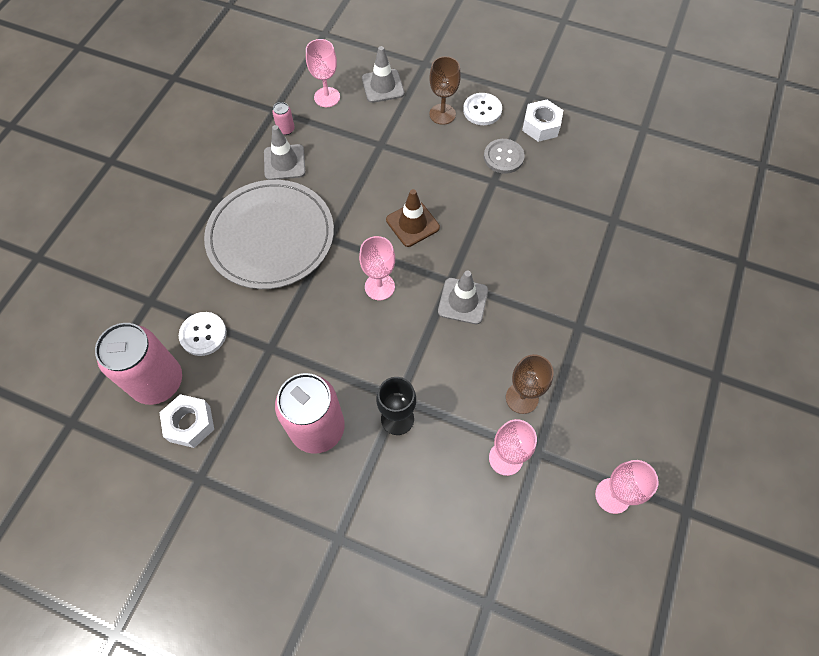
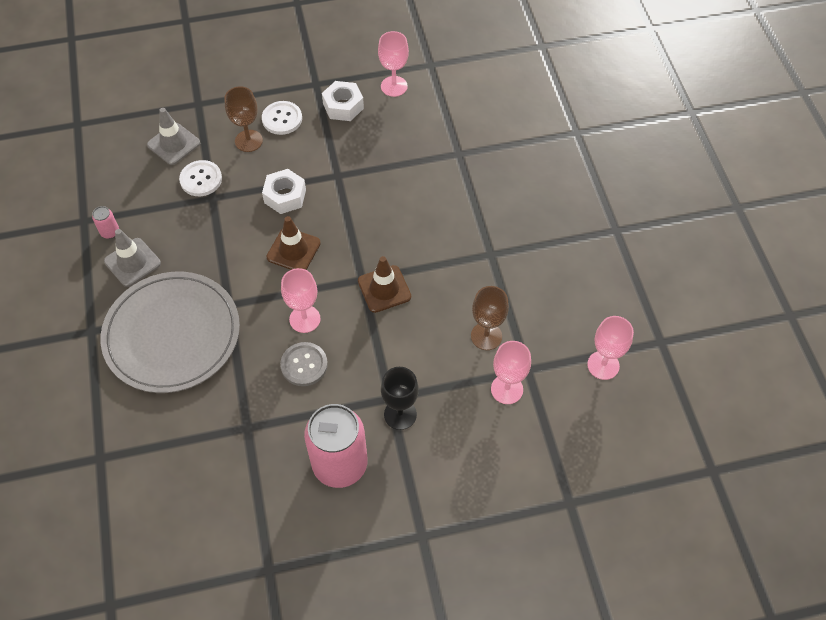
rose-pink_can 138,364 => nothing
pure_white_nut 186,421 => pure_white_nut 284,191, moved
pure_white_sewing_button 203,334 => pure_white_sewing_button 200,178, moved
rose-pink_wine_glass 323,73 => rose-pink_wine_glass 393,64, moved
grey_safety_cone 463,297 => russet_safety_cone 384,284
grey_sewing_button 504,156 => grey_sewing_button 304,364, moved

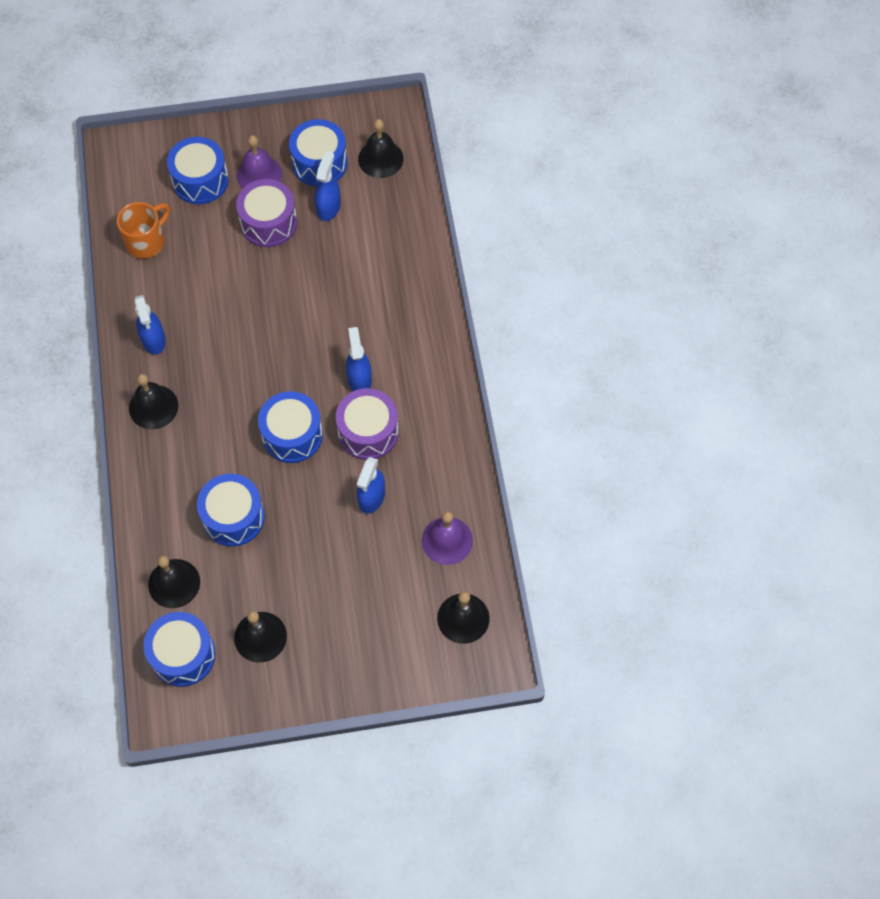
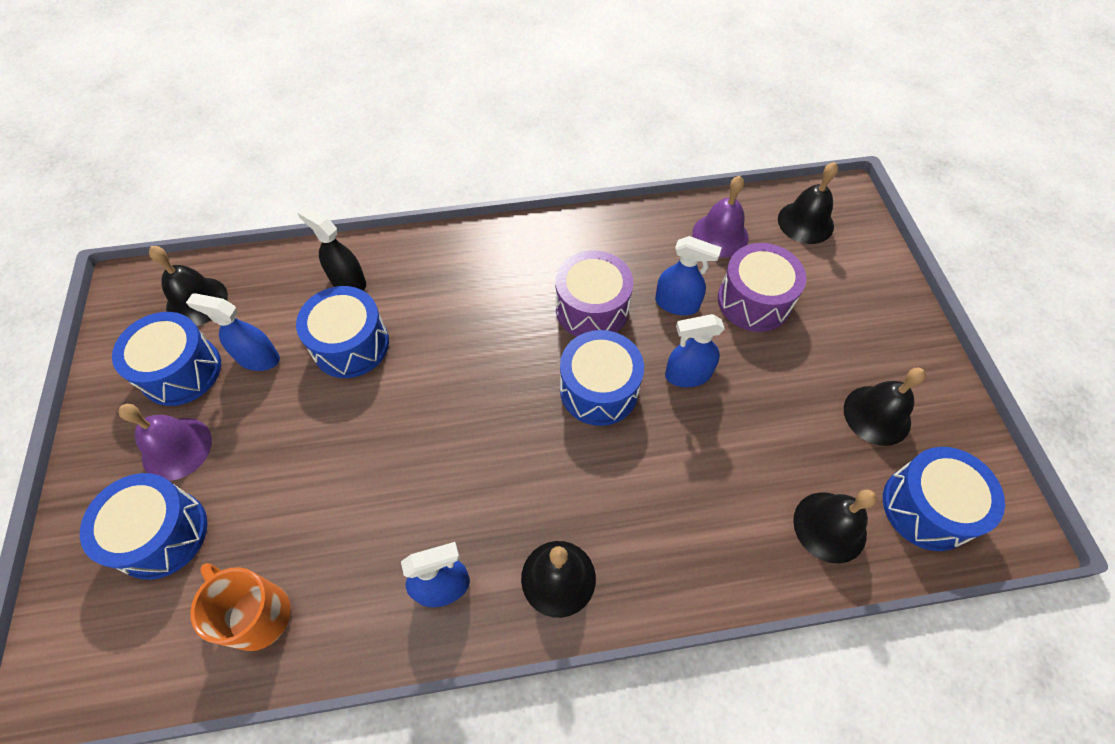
royal_blue_snare_drum 231,510 => royal_blue_snare_drum 342,332, moved
purple_snare_drum 266,213 => purple_snare_drum 762,287, moved
royal_blue_spray_bottle 359,359 => royal_blue_spray_bottle 695,350, moved
nothing => black_spray_bottle 331,248

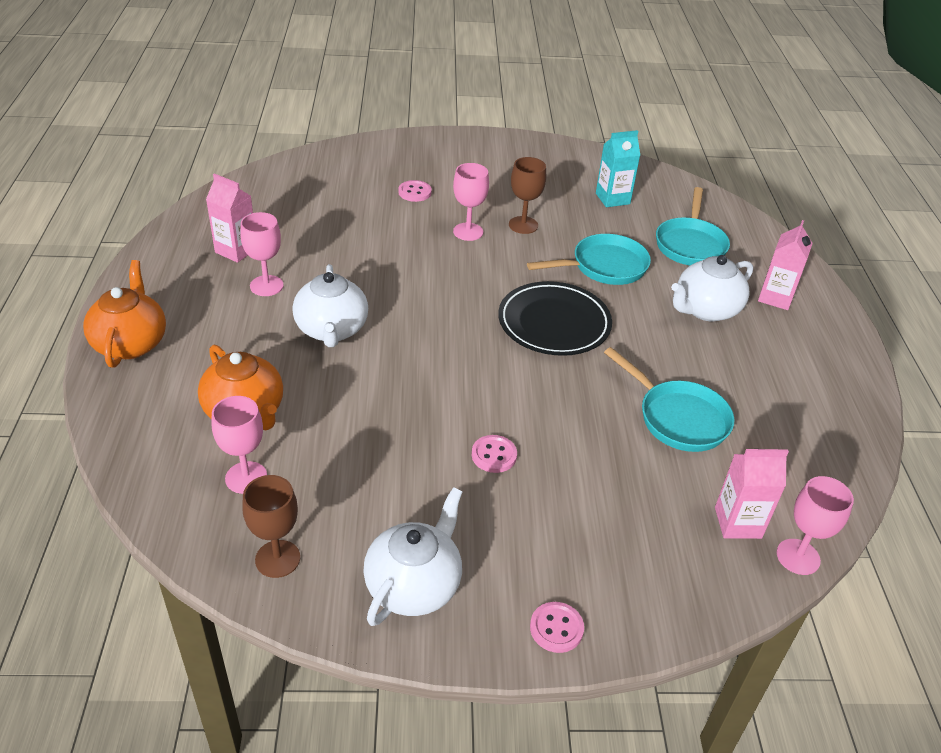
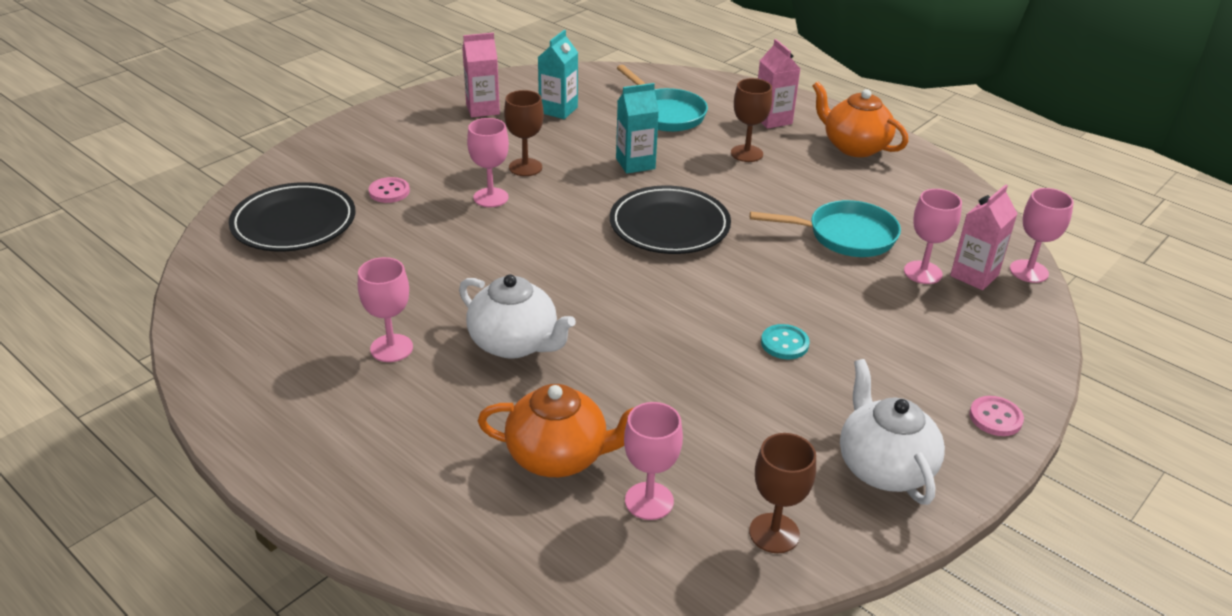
bright_orange_china_teapot 124,314 => bright_orange_china_teapot 860,119, moved
rose-pink_milk_carton 229,218 => rose-pink_milk_carton 481,75, moved
rose-pink_sewing_button 494,454 => teal_sewing_button 785,341
teal_skillet 589,259 => teal_milk_carton 637,128
pure_white_china_teapot 712,288 => russet_wine_glass 751,120
nothing => black_plate 292,216
nothing => rose-pink_wine_glass 933,236

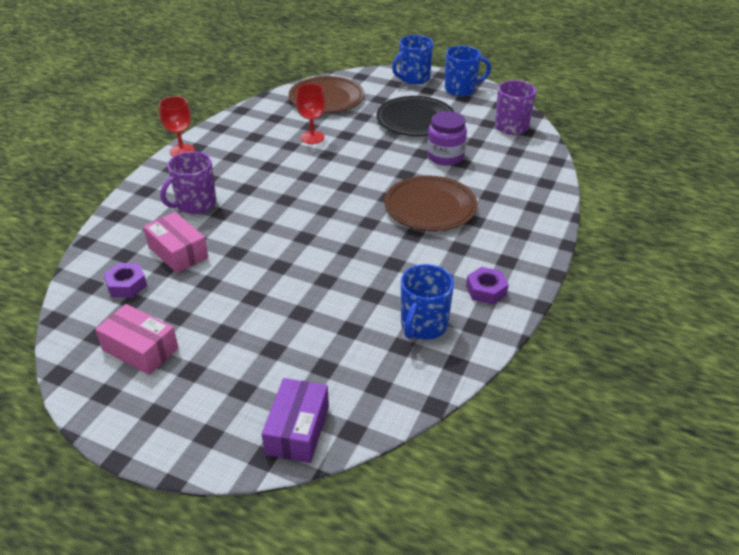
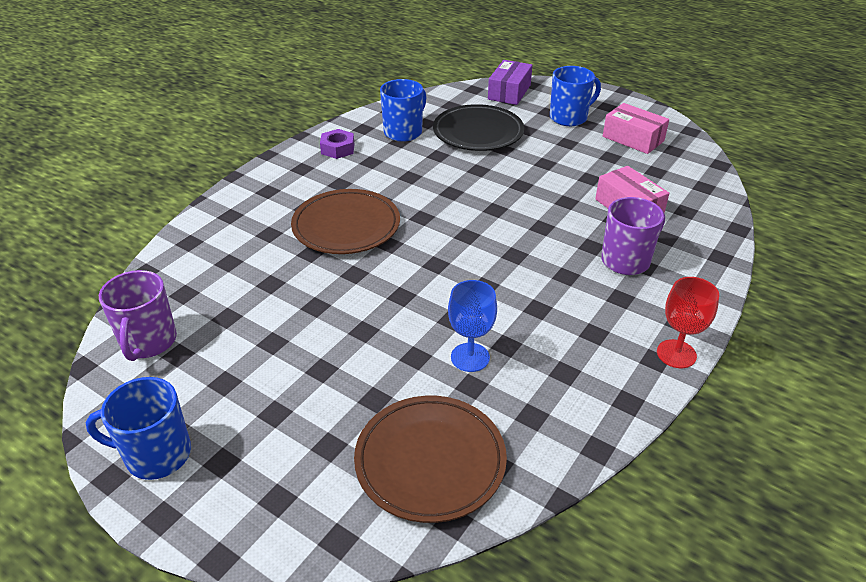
purple_nut 125,280 => nothing
scarlet_wine_glass 310,114 => royal_blue_wine_glass 472,326
black_plate 415,116 => black_plate 478,127, moved
royal_blue_tea_mug 412,60 => royal_blue_tea_mug 575,96, moved
purple_preserve_jar 447,138 => nothing

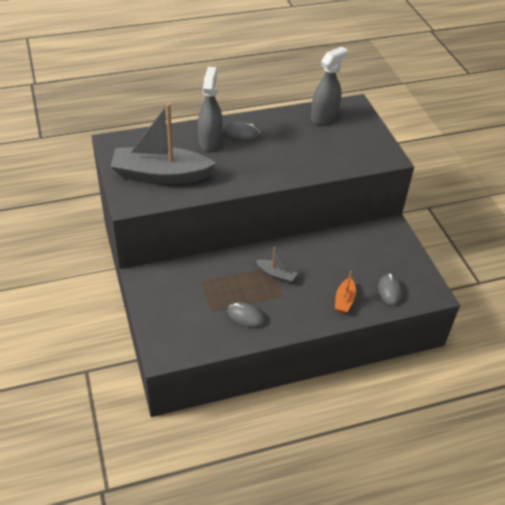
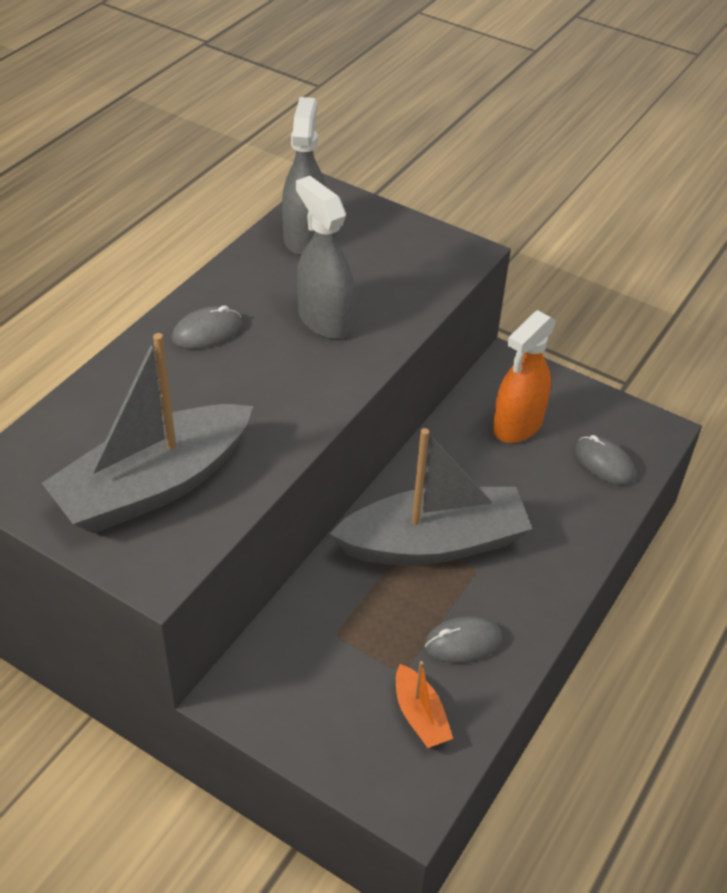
grey_spray_bottle 210,109 => grey_spray_bottle 325,257, moved
grey_sailboat 277,265 => grey_sailboat 431,496, x2.29
bright_orange_sailboat 345,292 => bright_orange_sailboat 424,704, moved
nothing => bright_orange_spray_bottle 524,376

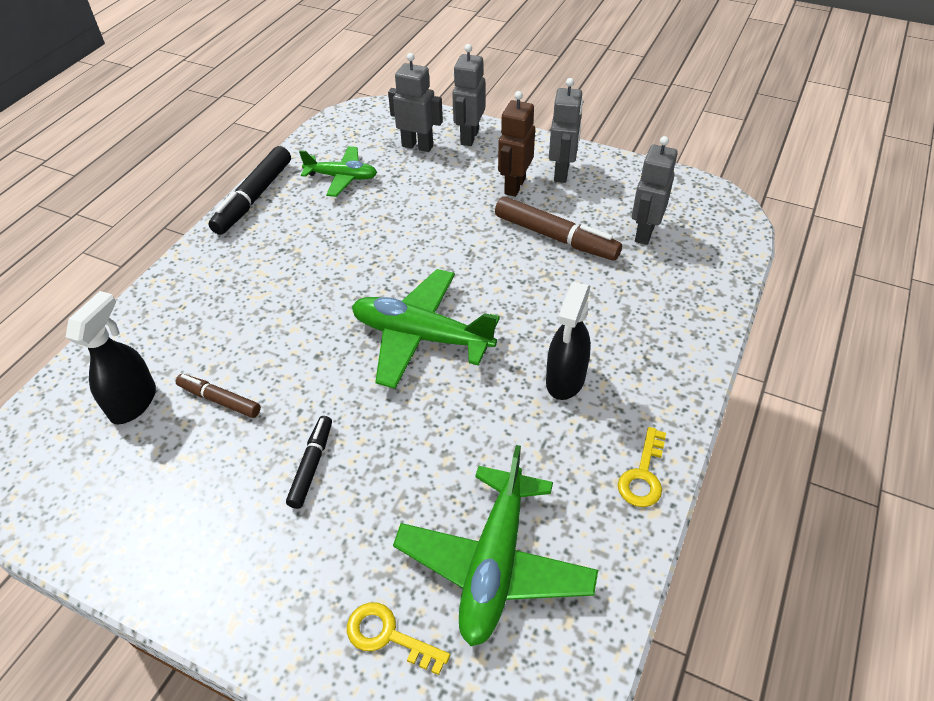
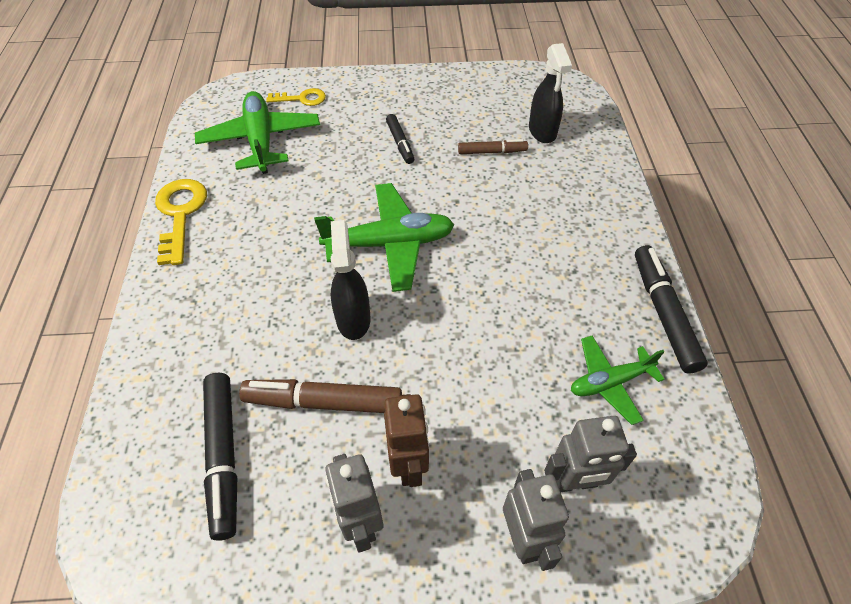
black_spray_bottle 568,341 => black_spray_bottle 350,280, moved
yellow_key 642,467 => yellow_key 181,222, x1.64
grey_robot 655,190 => black_marker 220,457

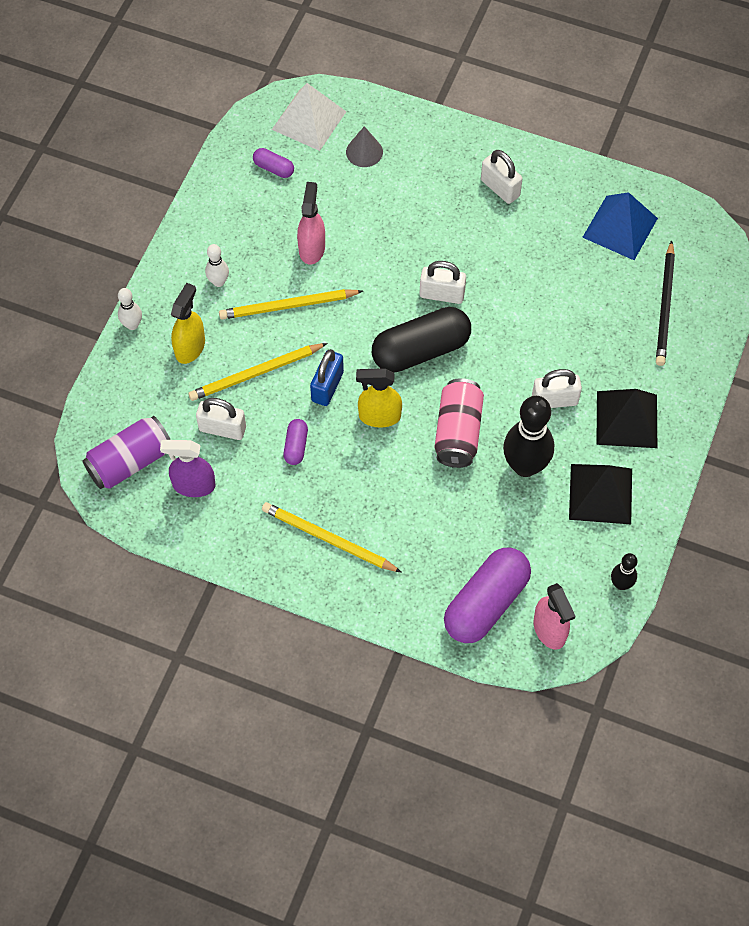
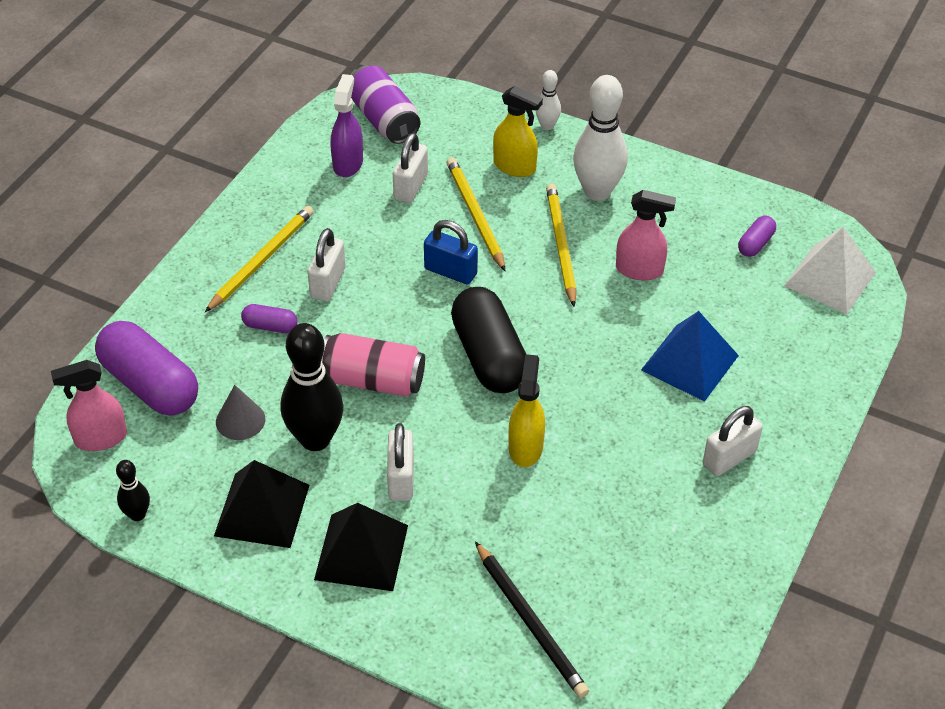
pure_white_tenpin 217,265 => pure_white_tenpin 600,138, x2.01
purple_pill_shape 295,442 => purple_pill_shape 269,318, moved
grey_solid_cone 364,146 => grey_solid_cone 240,412, moved
yellow_spray_bottle 379,398 => yellow_spray_bottle 526,410, moved
pure_white_padlock 443,282 => pure_white_padlock 327,264, moved
royal_blue_solid_pyramid 620,226 => royal_blue_solid_pyramid 690,356, moved
black_wooden_pencil 665,303 => black_wooden_pencil 532,619, 135 degrees counterclockwise

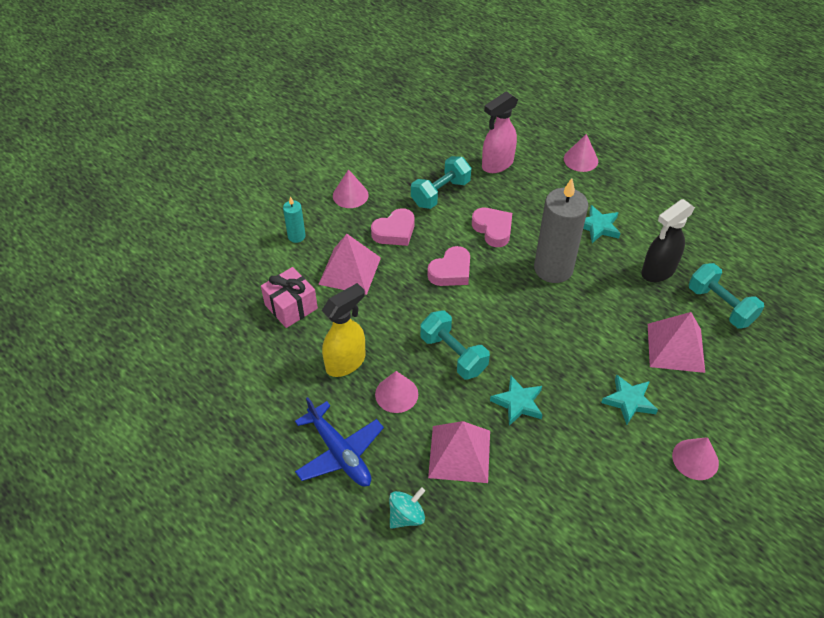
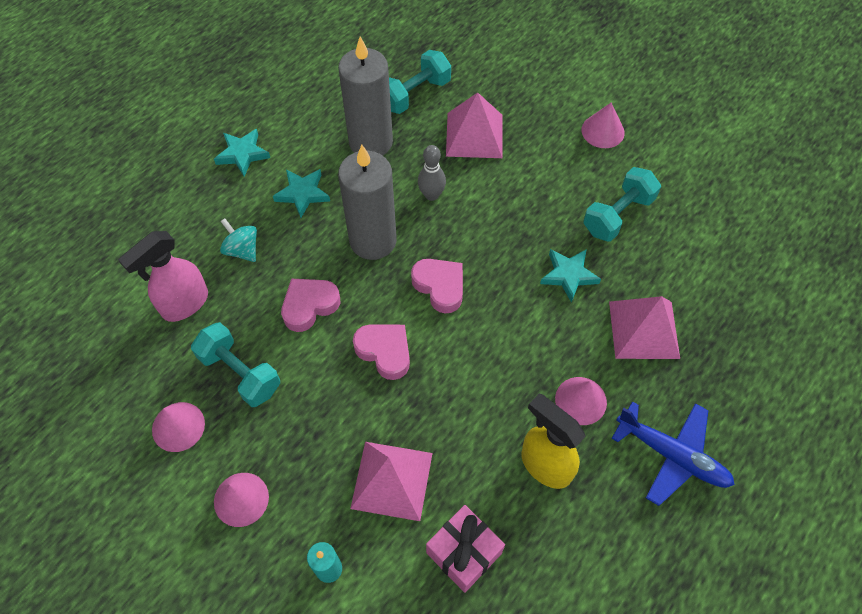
royal_blue_toy_plane 339,441 => royal_blue_toy_plane 673,453, 75 degrees clockwise
rose-pink_heart_shape 392,227 => rose-pink_heart_shape 437,286, moved
teal_whirligig 407,508 => teal_whirligig 238,240, moved
teal_dumbbell 455,344 => teal_dumbbell 622,204, moved
rose-pink_spray_bottle 500,132 => rose-pink_spray_bottle 163,276, 90 degrees clockwise
rose-pink_solid_cone 581,153 => rose-pink_solid_cone 178,427, moved
teal_star_shape 629,399 => teal_star_shape 242,153, moved
black_spray_bottle 668,240 => grey_pillar_candle 365,96
nothing => grey_tenpin 432,173

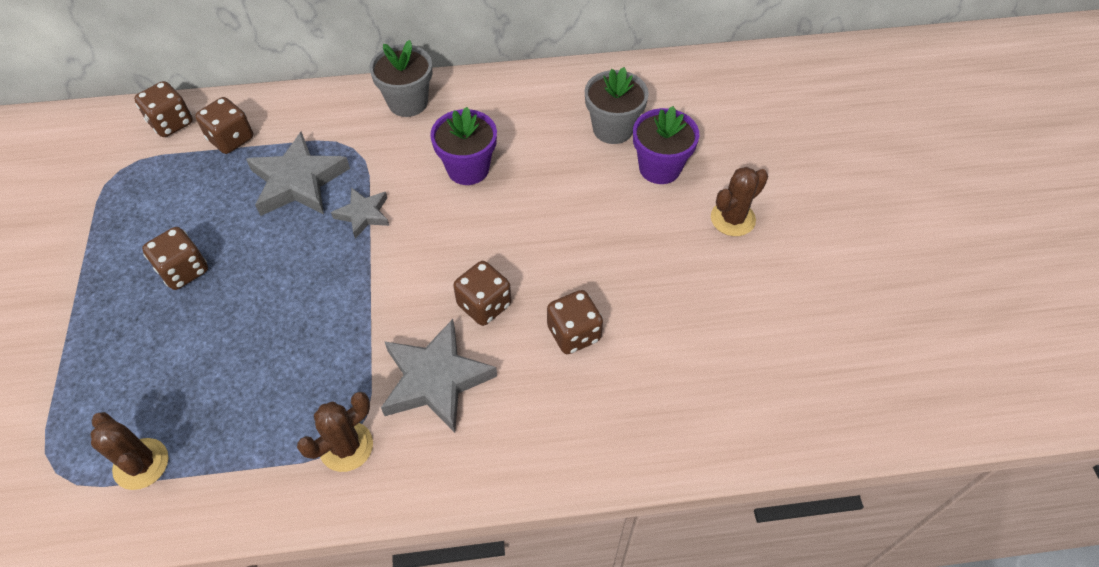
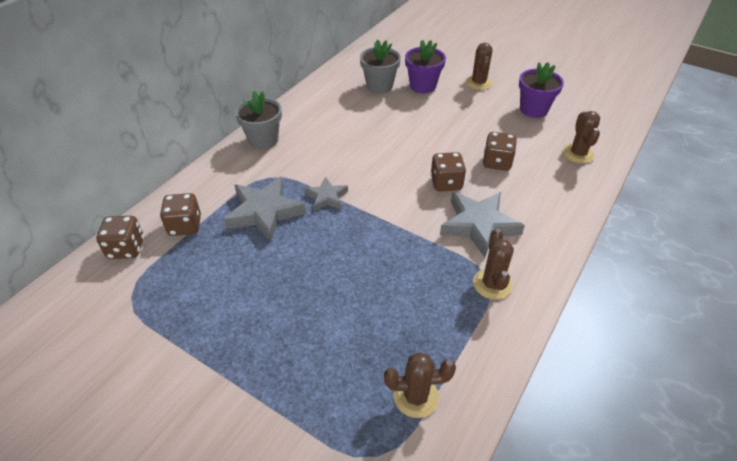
russet_dice 175,258 => nothing
purple_plant_pot 463,146 => purple_plant_pot 541,90, moved
nothing => russet_saguaro_cactus 581,137

